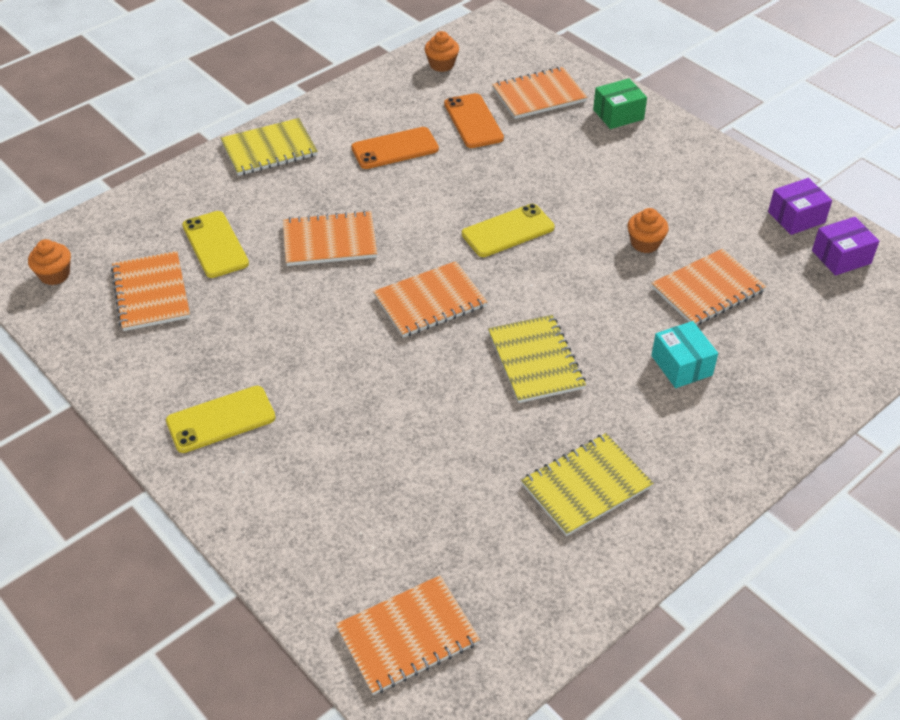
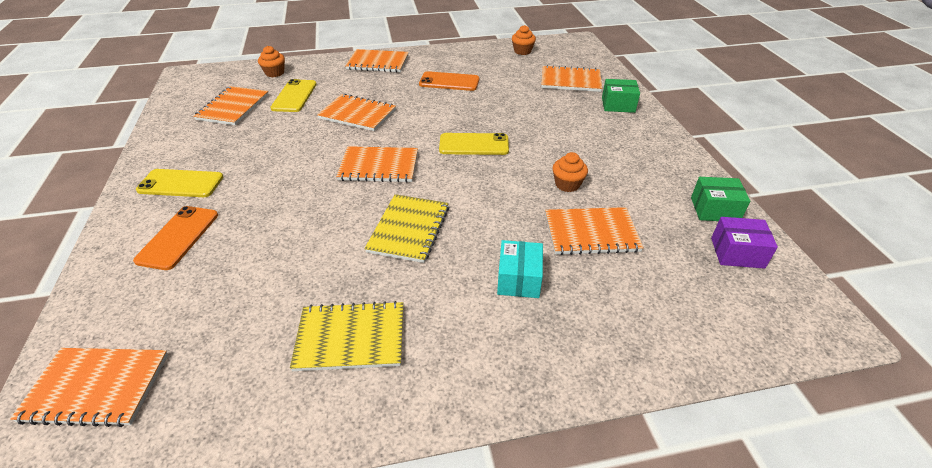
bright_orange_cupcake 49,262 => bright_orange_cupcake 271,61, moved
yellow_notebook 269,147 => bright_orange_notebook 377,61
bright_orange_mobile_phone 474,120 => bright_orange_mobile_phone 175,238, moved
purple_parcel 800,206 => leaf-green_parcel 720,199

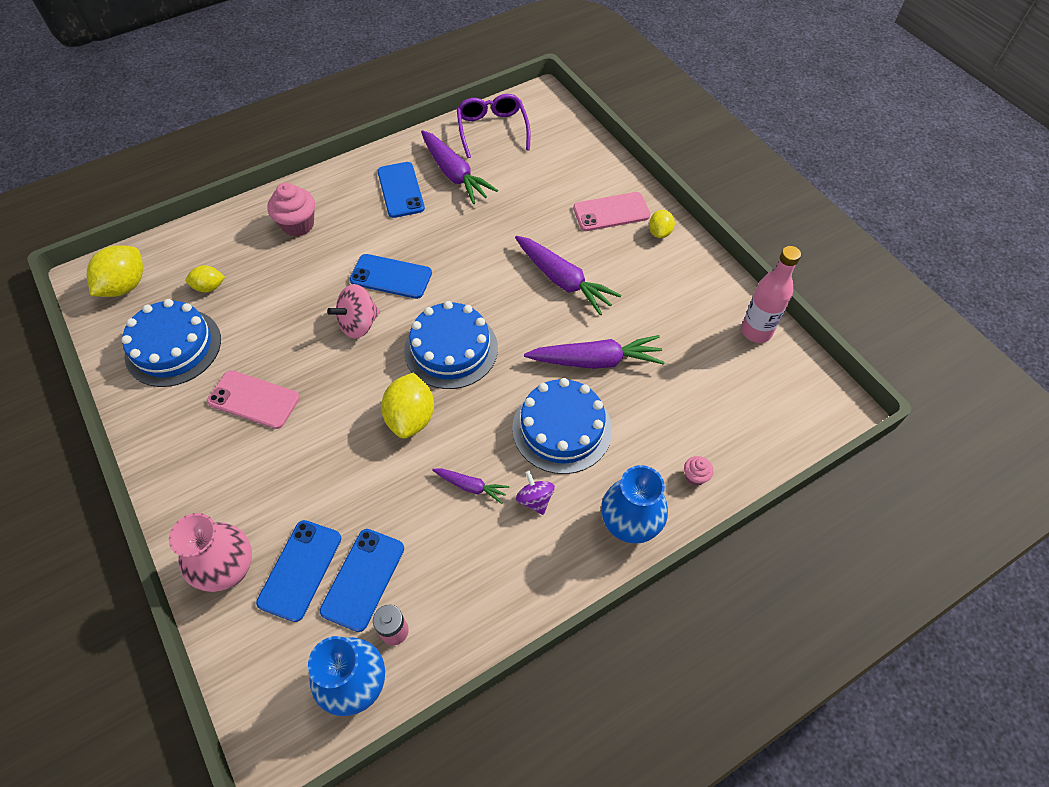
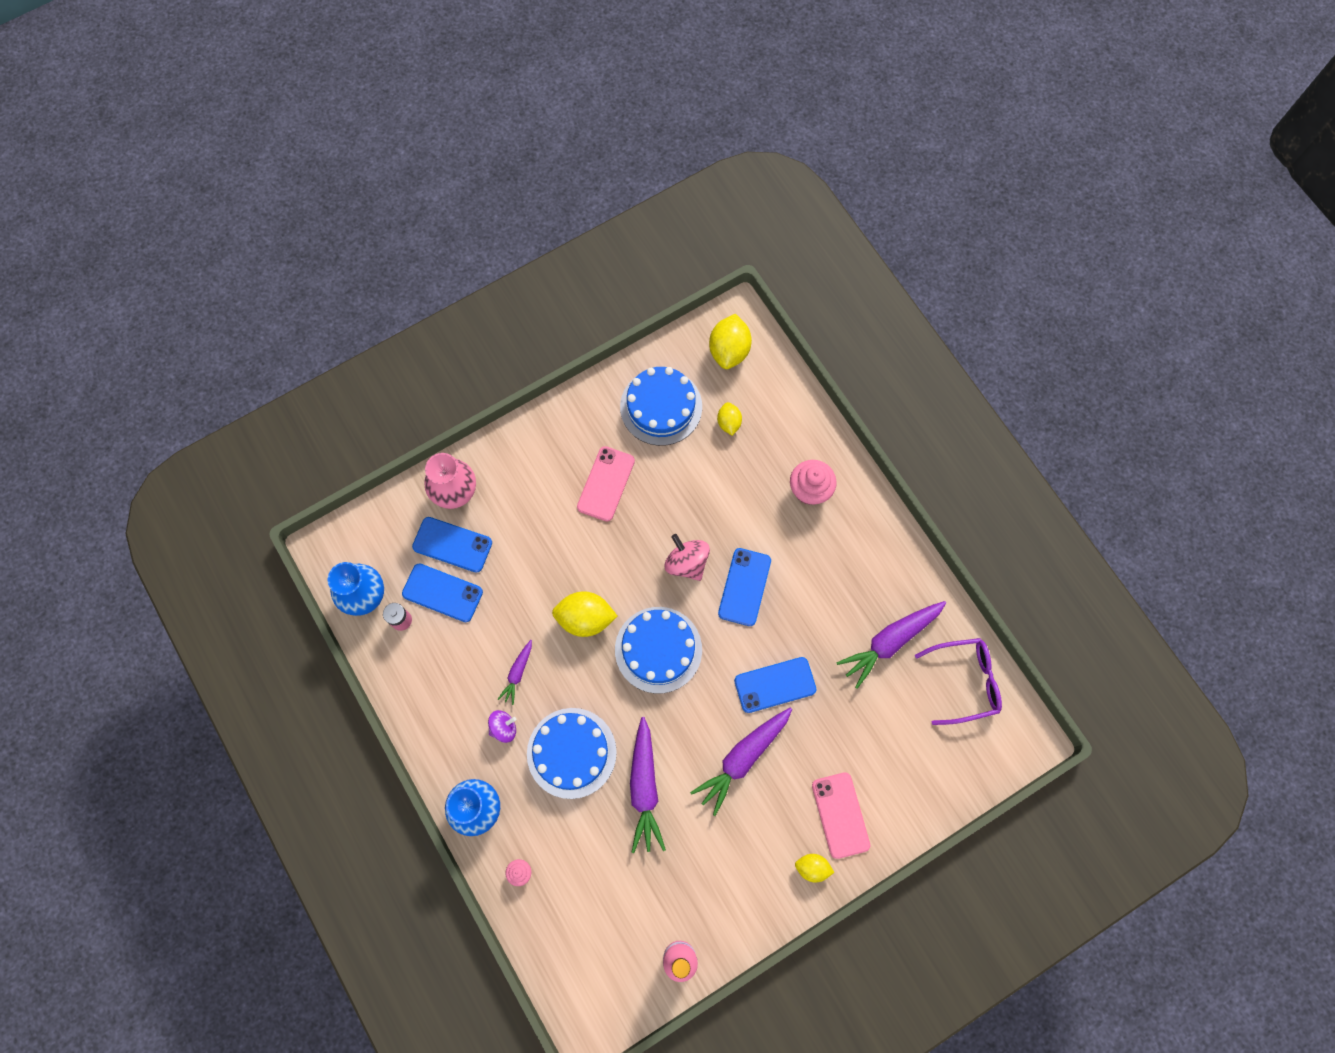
yellow_citrus_fruit 115,271 => yellow_citrus_fruit 730,341, 75 degrees clockwise
royal_blue_mobile_phone 401,190 => royal_blue_mobile_phone 775,685, moved

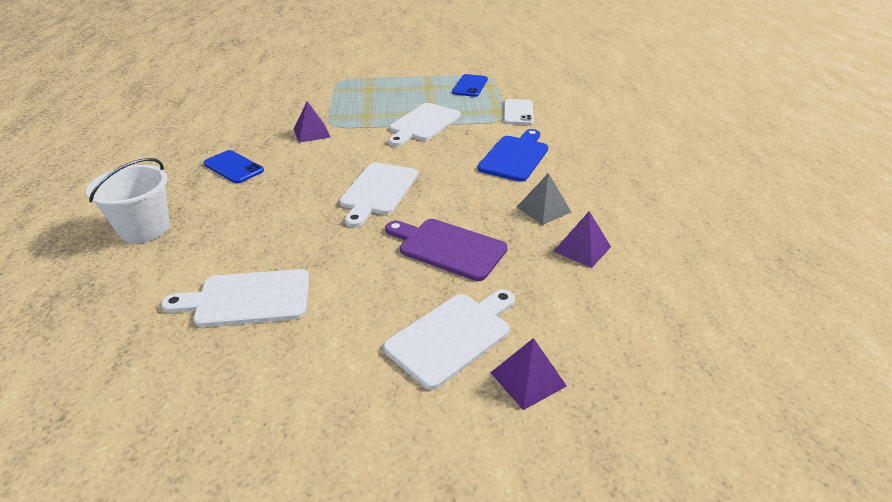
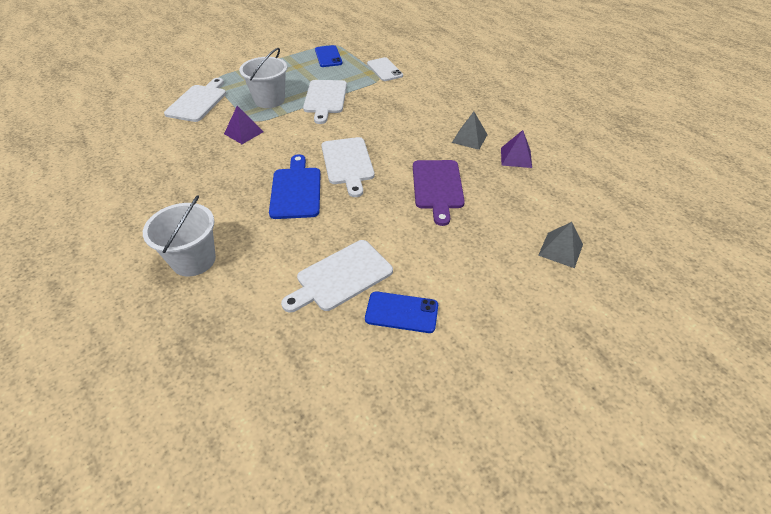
royal_blue_mobile_phone 233,166 => royal_blue_mobile_phone 401,312, moved
pure_white_cutting_board 449,339 => pure_white_cutting_board 195,100, moved
purple_cutting_board 446,250 => purple_cutting_board 439,193, 90 degrees counterclockwise
royal_blue_cutting_board 512,155 => royal_blue_cutting_board 295,186, moved
purple_solid_pyramid 528,374 => grey_solid_pyramid 560,245
nothing => pure_white_bucket 263,78

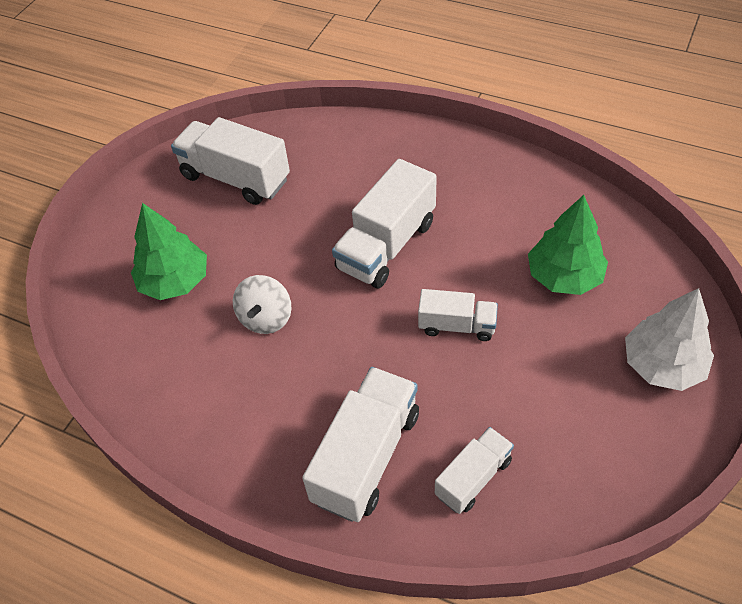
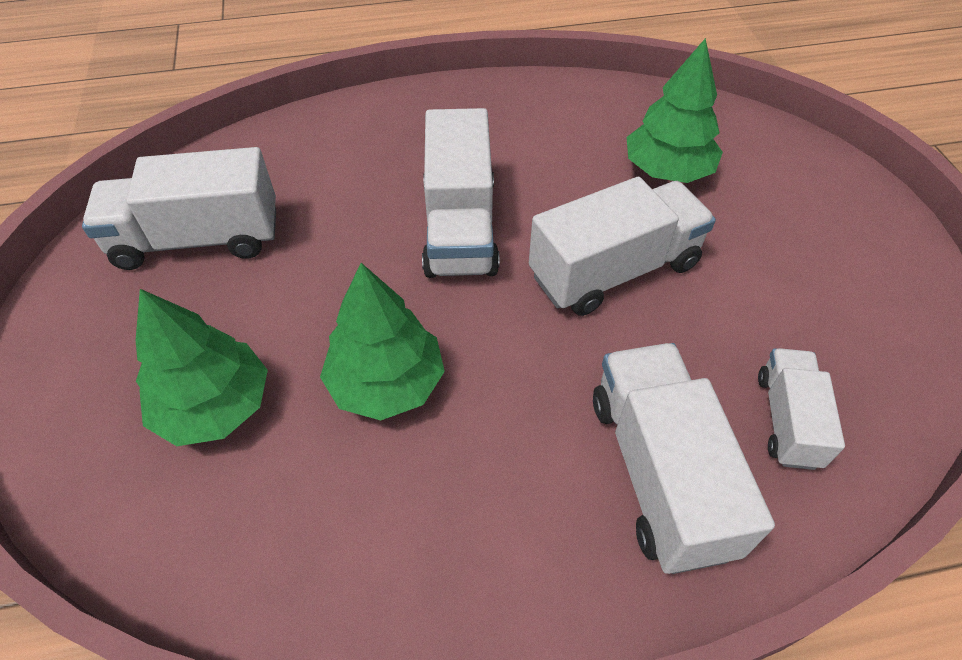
pure_white_whirligig 262,304 => leaf-green_fir_tree 382,341
pure_white_toy_truck 458,315 => pure_white_toy_truck 622,246, x1.71
pure_white_fir_tree 669,339 => nothing

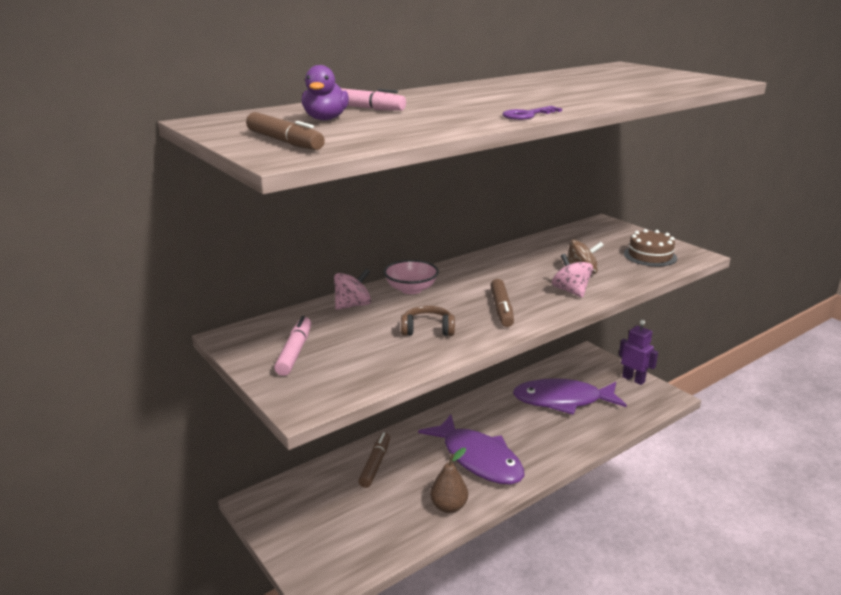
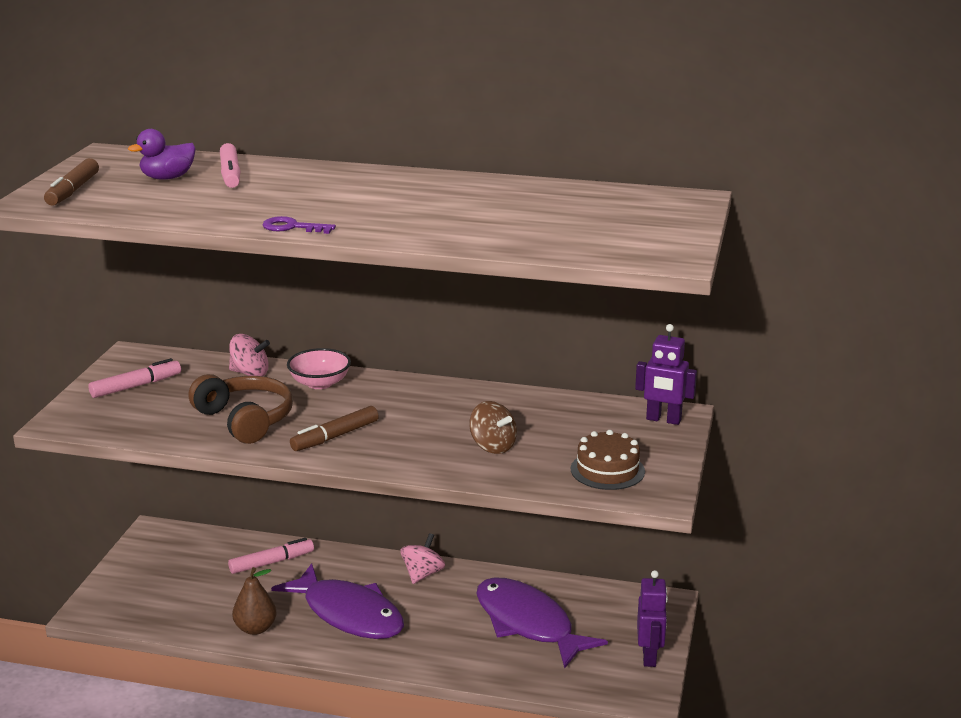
russet_marker 374,460 => rose-pink_marker 271,556
russet_over-ear_headphones 428,321 => russet_over-ear_headphones 240,409, x1.70
purple_toy_fish 471,450 => purple_toy_fish 337,601, 60 degrees counterclockwise
rose-pink_whirligig 572,276 => rose-pink_whirligig 423,558, moved
nothing => purple_robot 666,374

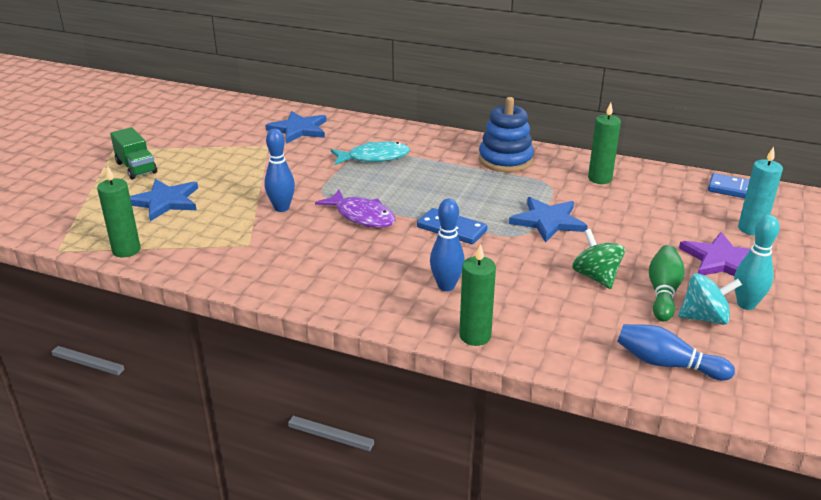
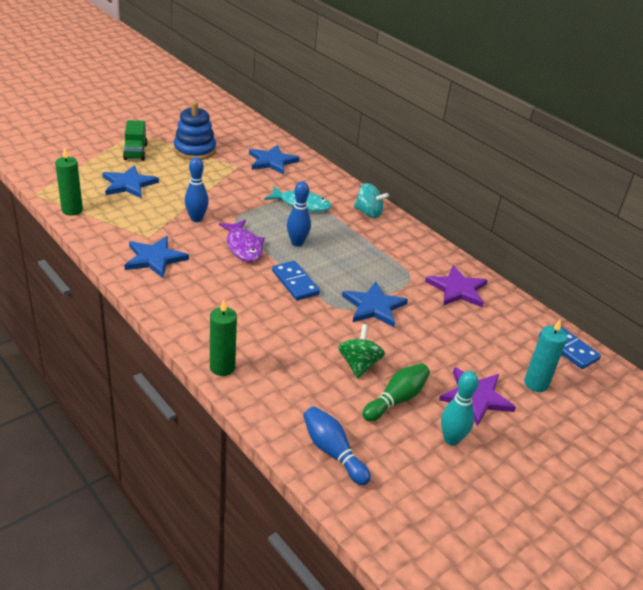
royal_blue_tenpin 447,244 => royal_blue_tenpin 299,214, moved
royal_blue_ring_stacker 506,134 => royal_blue_ring_stacker 195,131, moved
leaf-green_pillar_candle 604,143 => purple_star_shape 456,286
teal_whirligig 710,299 => teal_whirligig 371,200, moved
nothing => royal_blue_star_shape 157,257

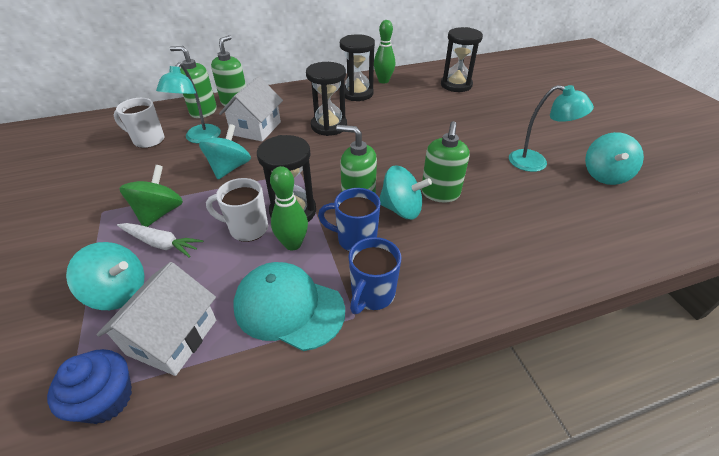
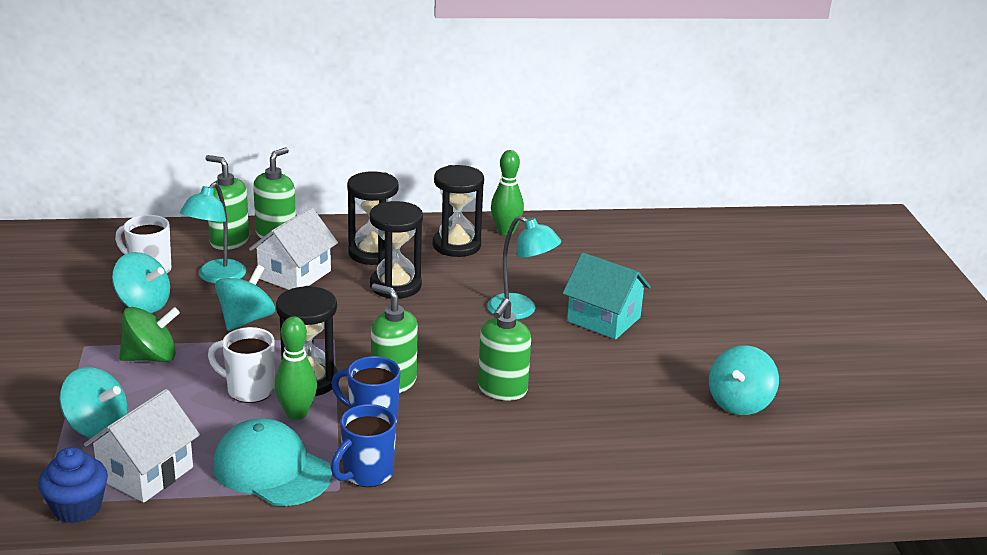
pure_white_root_vegetable 160,240 => nothing
leaf-green_whirligig 151,196 => leaf-green_whirligig 149,334, 45 degrees clockwise
teal_whirligig 405,192 => teal_whirligig 141,282, moved
black_sandglass 462,59 => black_sandglass 373,218, moved
teal_reading_lamp 551,128 => teal_reading_lamp 524,268, moved
nothing => teal_toy_house 607,295

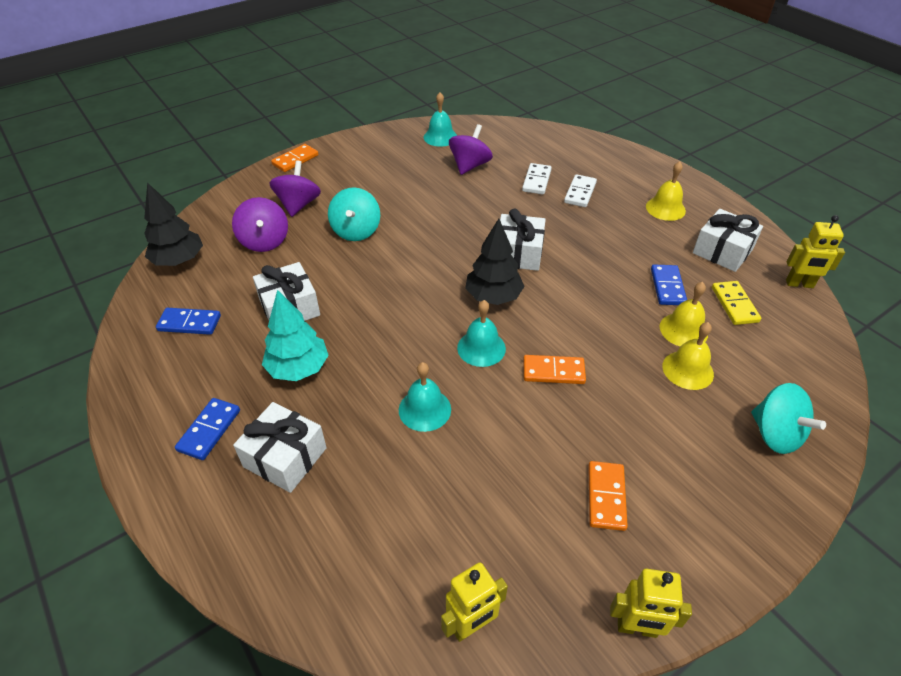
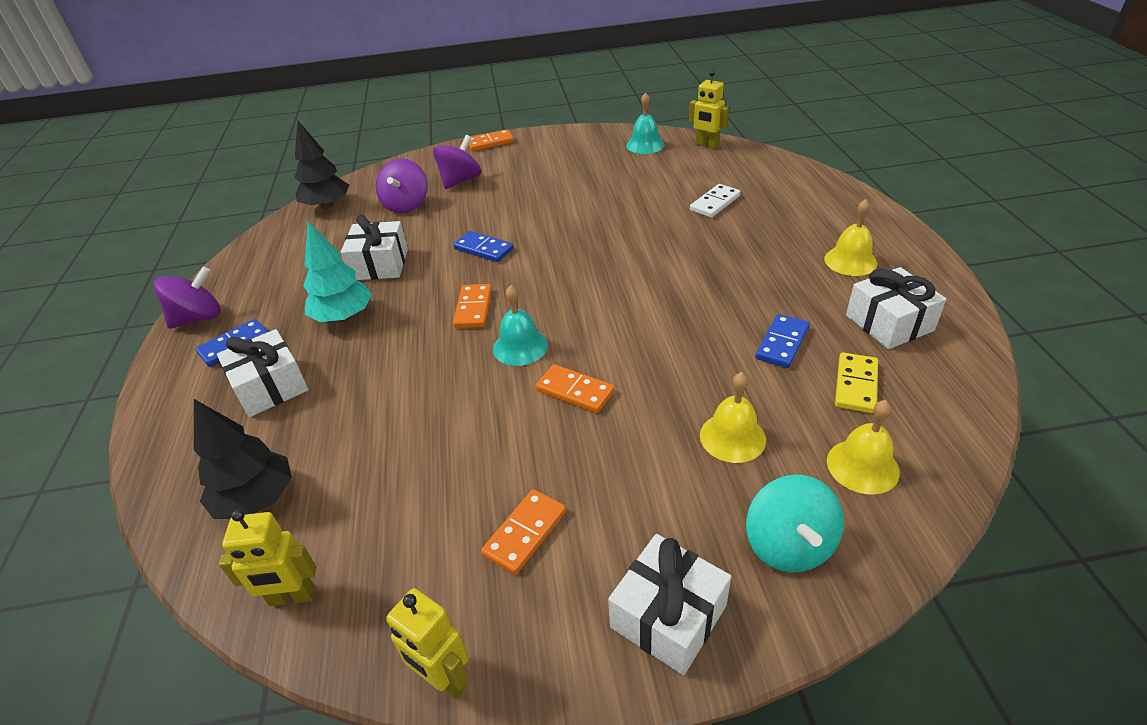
royal_blue_domino_tile 188,321 => royal_blue_domino_tile 483,246, moved
teal_whirligig 354,214 => nothing
teal_hand_bell 425,397 => nothing
purple_whirligig 471,149 => purple_whirligig 187,297, moved
black_fir_tree 495,262 => black_fir_tree 243,459, moved
pure_white_wrapped_gift 523,240 => pure_white_wrapped_gift 669,604, moved
pure_white_domino_tile 580,190 => nothing
yellow_hand_bell 684,314 => yellow_hand_bell 863,447, moved
yellow_robot 815,251 => yellow_robot 709,109, moved
nothing => bright_orange_domino_tile 472,306

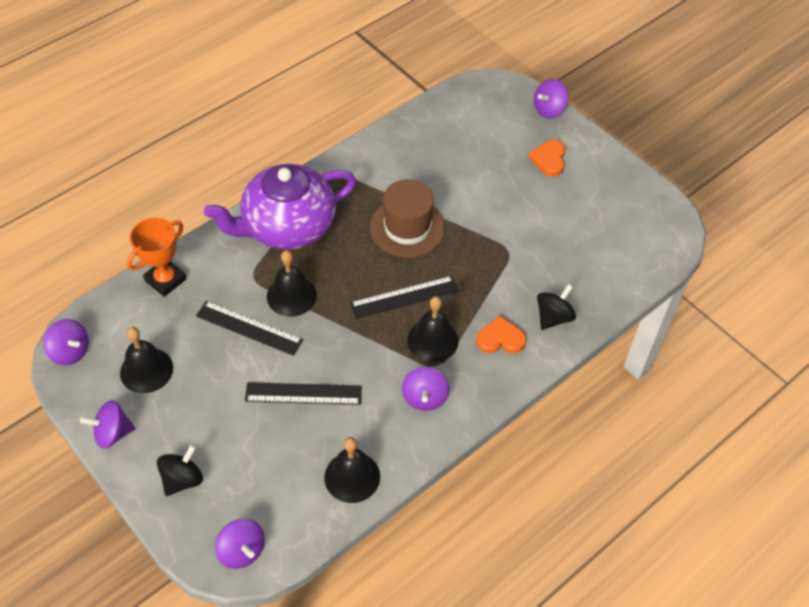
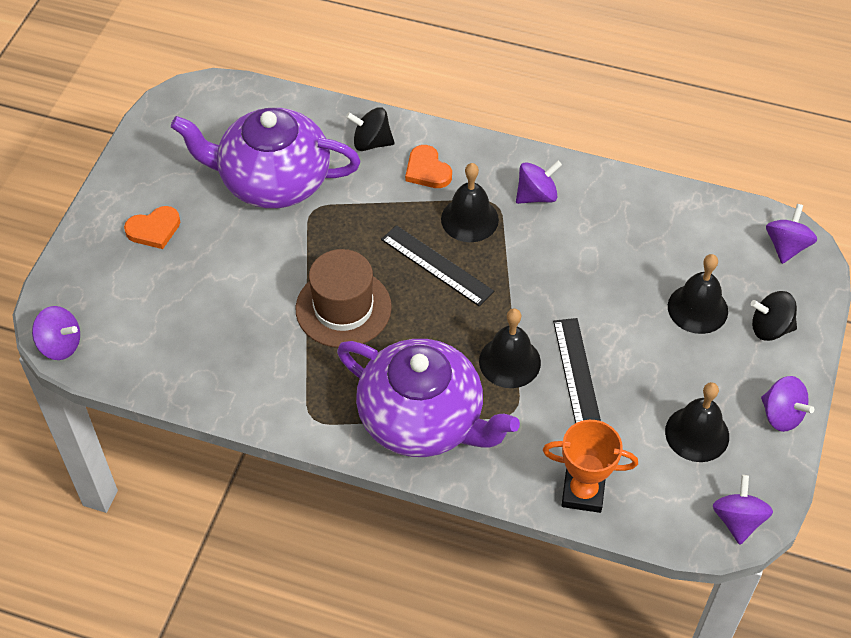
black_measuring_stick 303,393 => nothing
black_hand_bell 352,470 => black_hand_bell 698,294, moved
purple_whirligig 551,98 => purple_whirligig 56,333, moved
nothing => purple_china_teapot 266,158

